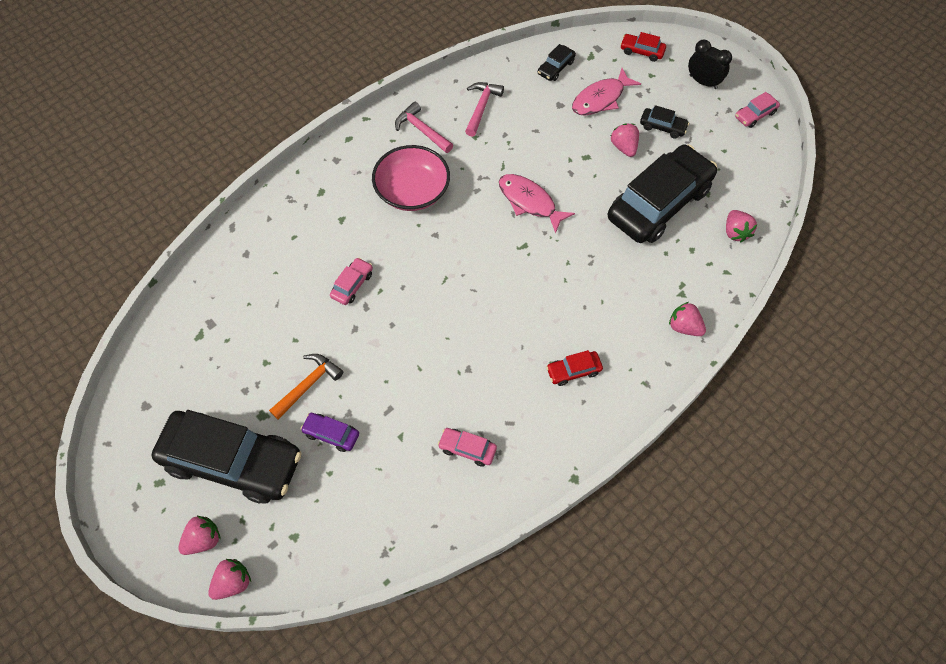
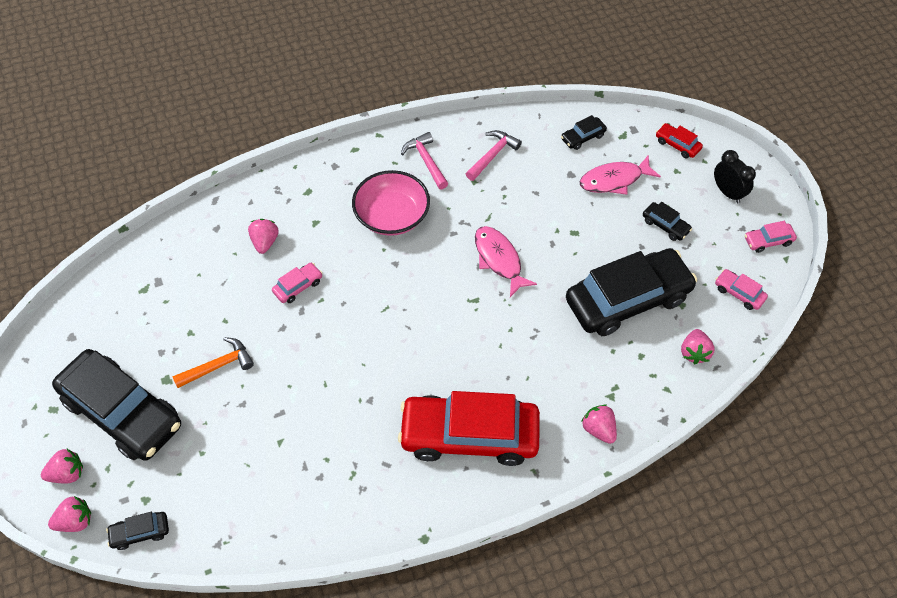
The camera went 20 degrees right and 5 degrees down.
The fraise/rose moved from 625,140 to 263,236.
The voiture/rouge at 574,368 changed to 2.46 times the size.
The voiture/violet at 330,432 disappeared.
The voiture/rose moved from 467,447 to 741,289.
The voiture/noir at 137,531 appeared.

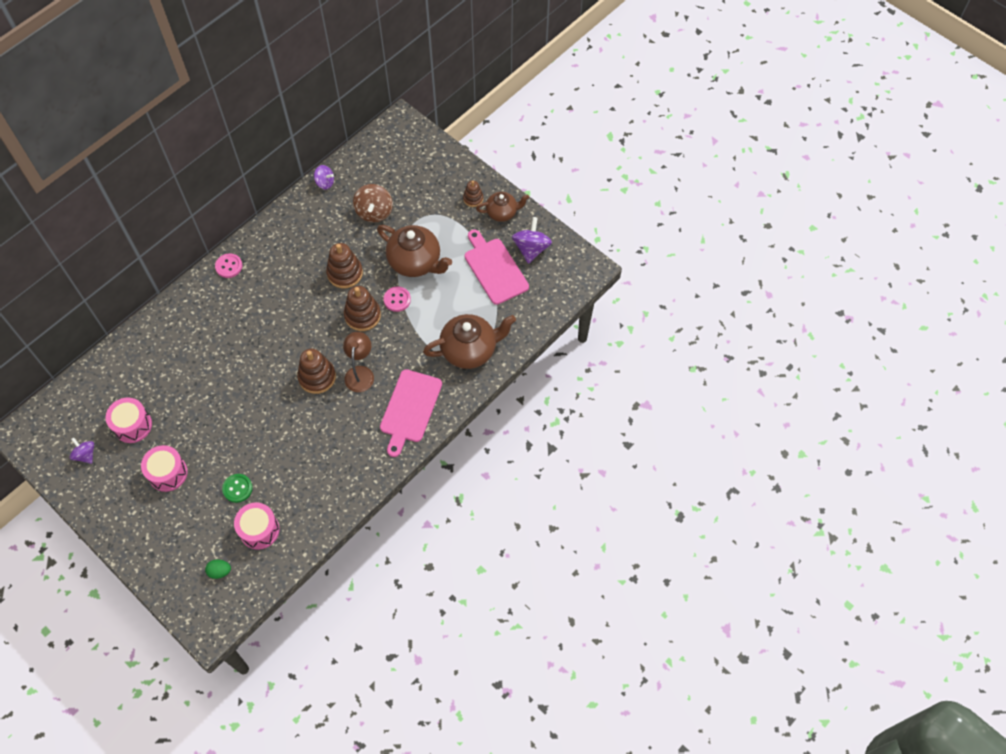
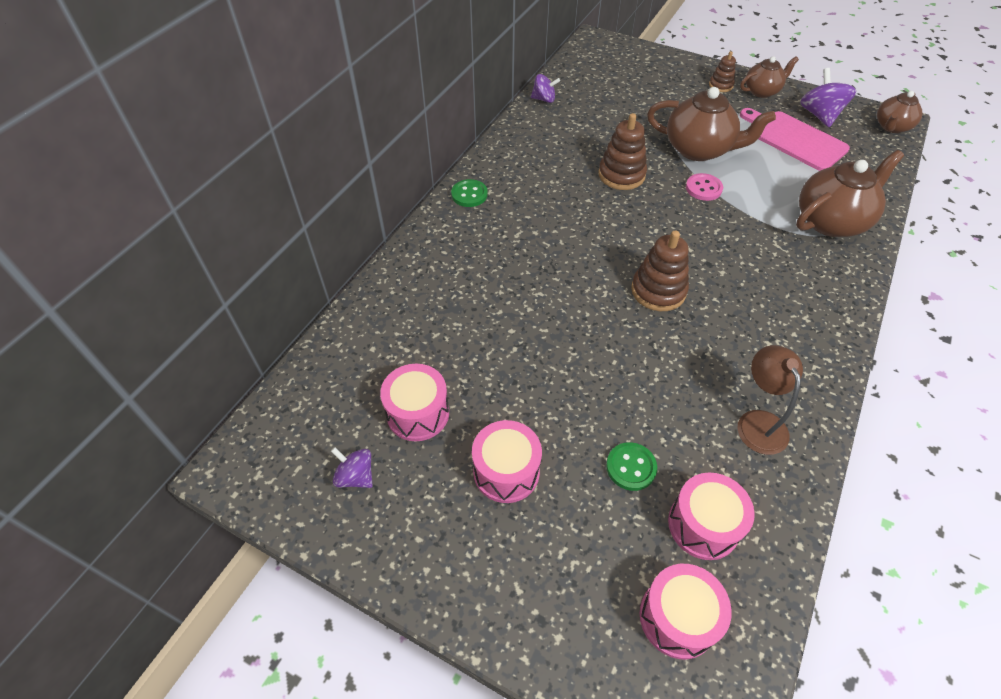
The camera went 15 degrees left and 10 degrees down.
The toupie/marron at 373,203 disappeared.
The bouton/rose at 228,265 became the bouton/vert at 469,193.
The jouet à empiler/marron at 362,308 disappeared.
The lampe/marron moved from 358,362 to 770,400.
The planche à découper/rose at 411,413 disappeared.
The œuf/vert at 218,569 was replaced by the tambour/rose at 686,611.
The théière/marron at 899,112 appeared.

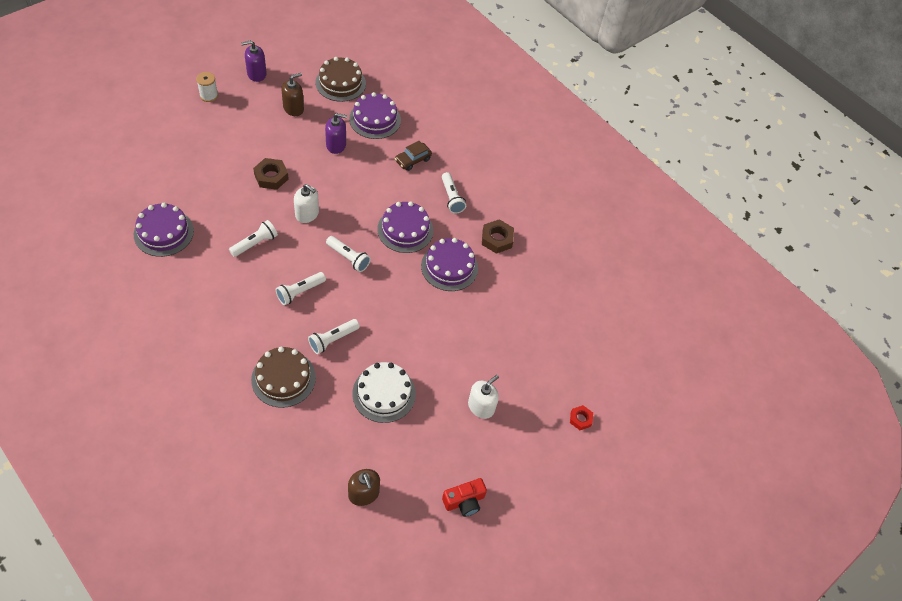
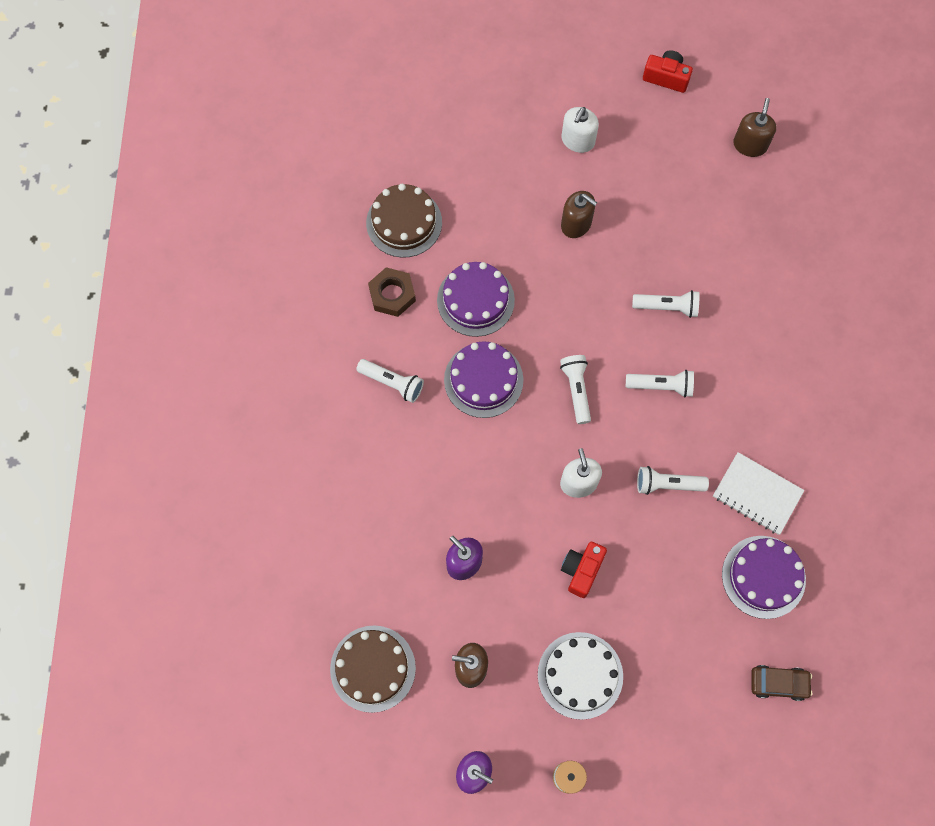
The camera went 130 degrees left and 15 degrees up.
The gâteau/violet at 375,115 disappeared.
The voiture/marron moved from 413,156 to 781,683.
The écrou/marron at 271,174 was replaced by the appareil photo/rouge at 584,570.
The lampe de poche/blanc at 454,193 turned 90 degrees clockwise.
The gâteau/marron moved from 283,377 to 404,221.
The gâteau/blanc moved from 384,392 to 580,676.
The distributeur de savon/blanc at 483,397 turned 60 degrees counterclockwise.
The écrou/rouge at 581,417 disappeared.
The distributeur de savon/marron at 579,214 appeared.
The carnet/blanc at 758,493 appeared.

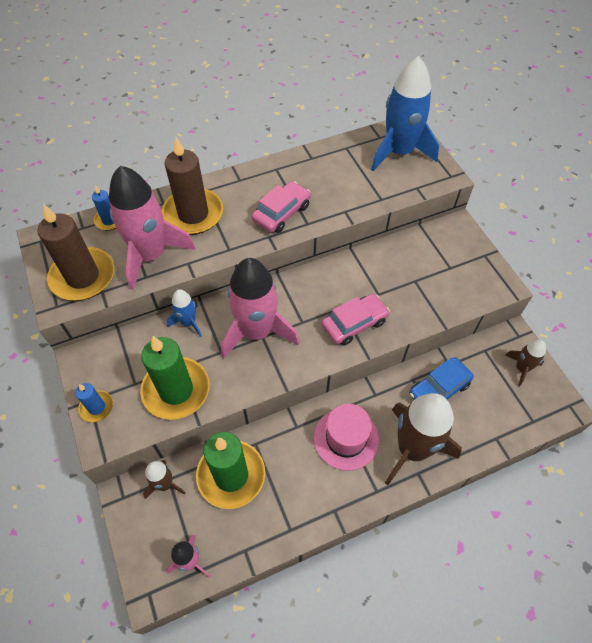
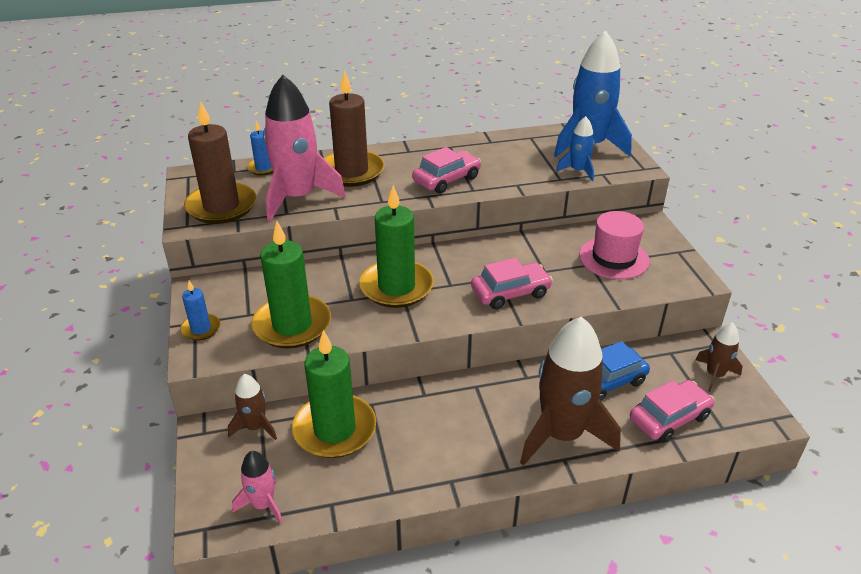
The camera went 10 degrees right and 20 degrees down.
The fusée/rose at 260,308 was replaced by the bougie/vert at 396,246.
The fusée/bleu moved from 184,313 to 575,148.
The chapeau/rose moved from 346,437 to 614,245.
The voiture/rose at 672,411 appeared.

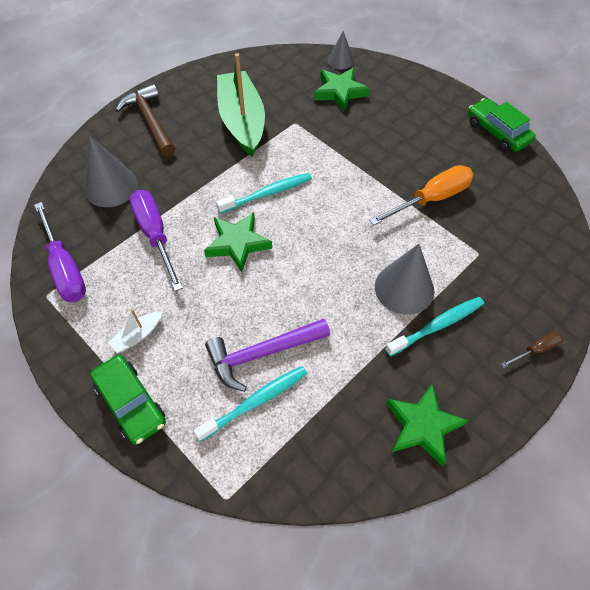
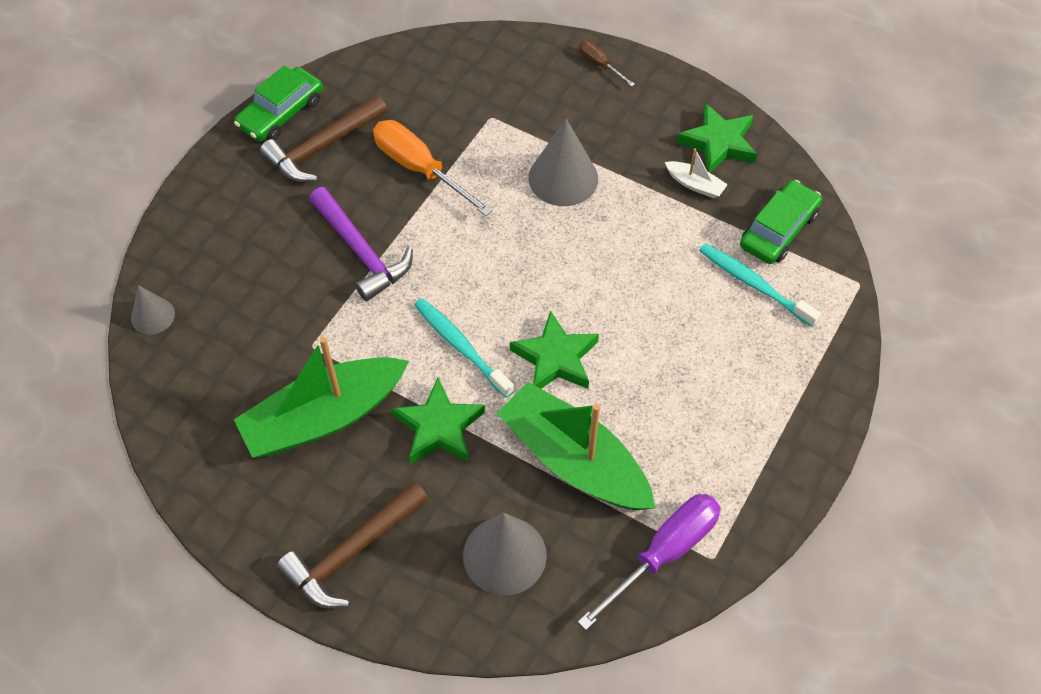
The camera went 105 degrees left and 0 degrees up.
The étoile/vert moved from 342,90 to 438,421.
The tournevis/violet at 156,240 was replaced by the bateau/vert at 576,446.
The brosse à dents/turquoise at 434,326 disappeared.
The bateau/blanc moved from 135,331 to 696,173.
The marteau/violet moved from 267,355 to 361,244.
The voiture/vert moved from 128,400 to 781,222.
The marteau/marron at 323,138 appeared.

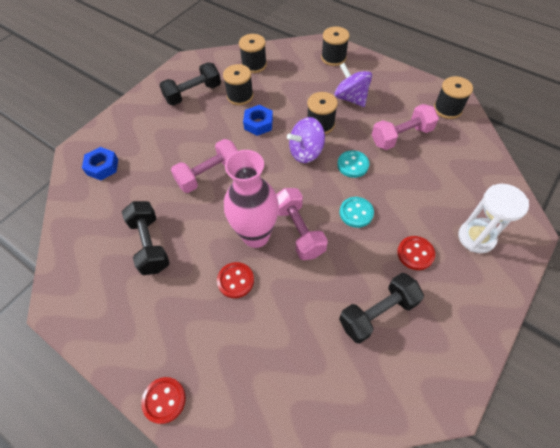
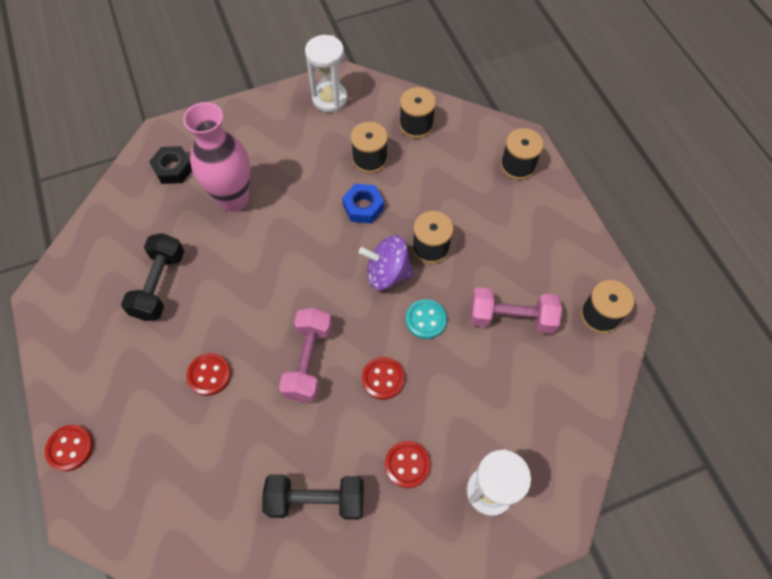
The camera went 30 degrees right and 5 degrees up.
The haltère/noir at 190,84 disappeared.
The toupie/violet at 353,85 disappeared.
The haltère/rose at 204,166 disappeared.
The écrou/bleu at 100,164 became the écrou/noir at 170,165.
The vase/rose moved from 251,199 to 217,157.
The bouton/turquoise at 357,212 became the bouton/rouge at 383,378.
The sablier/blanc at 326,73 appeared.

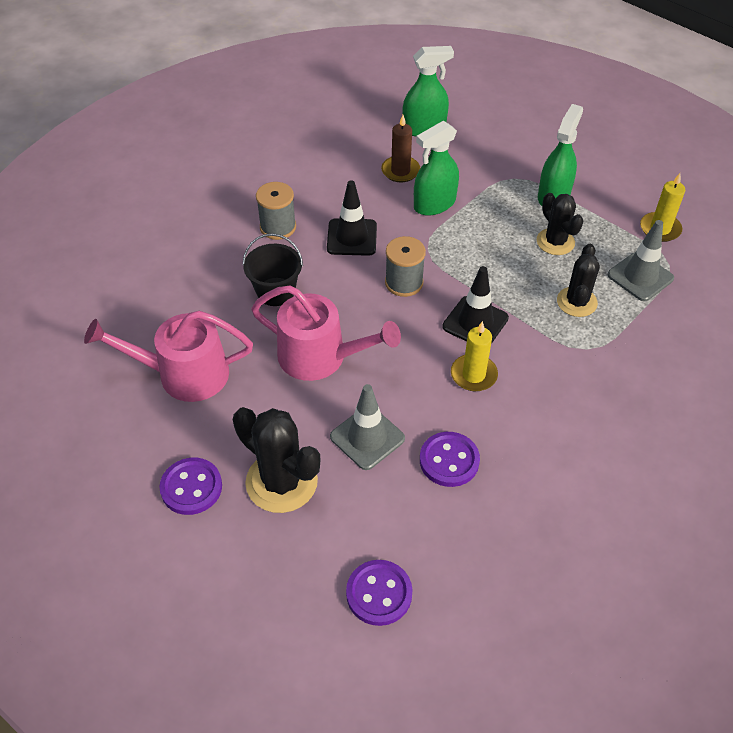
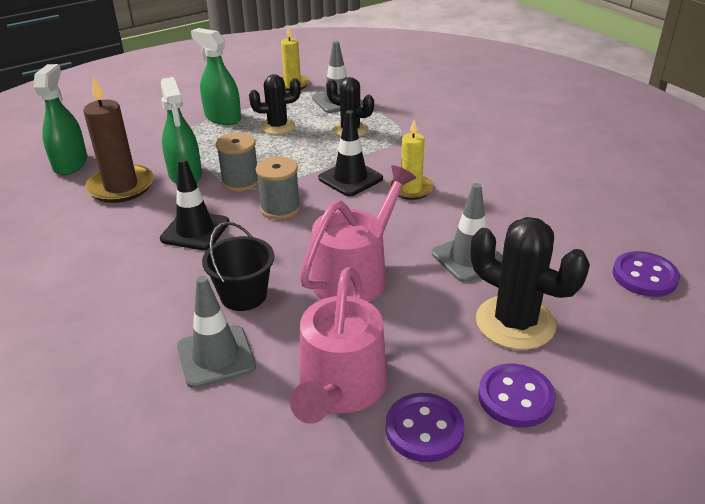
The camera went 75 degrees left and 15 degrees down.
The bougie/marron at 400,148 changed to 1.54 times the size.
The bobine/gris moved from 276,211 to 237,162.
The cactus/noir at 276,460 turned 75 degrees clockwise.
The bouton/violet moved from 450,459 to 425,427.
The cône de chantier/gris at 216,332 appeared.

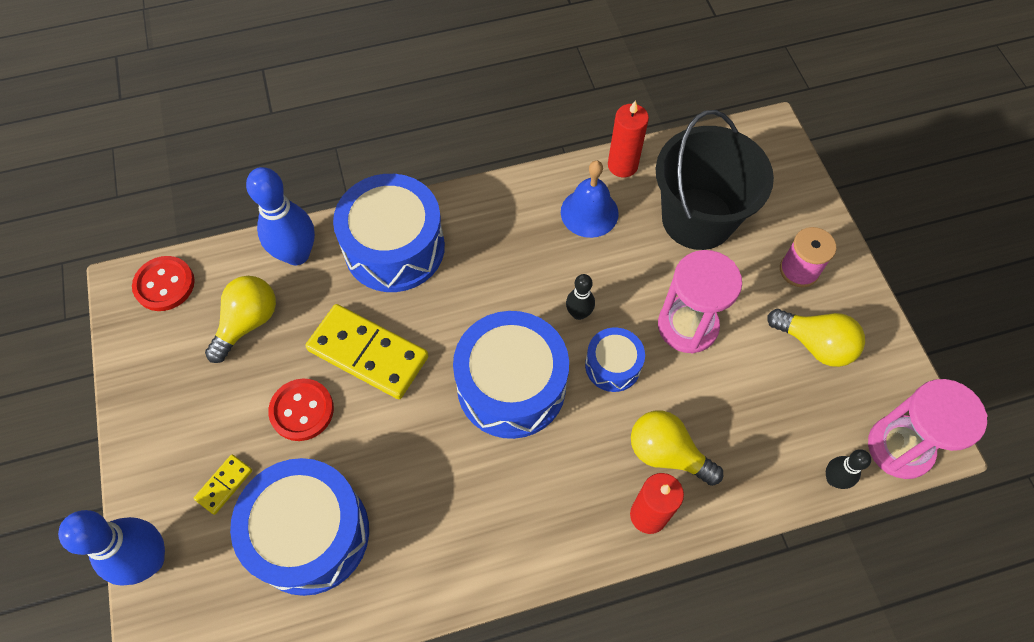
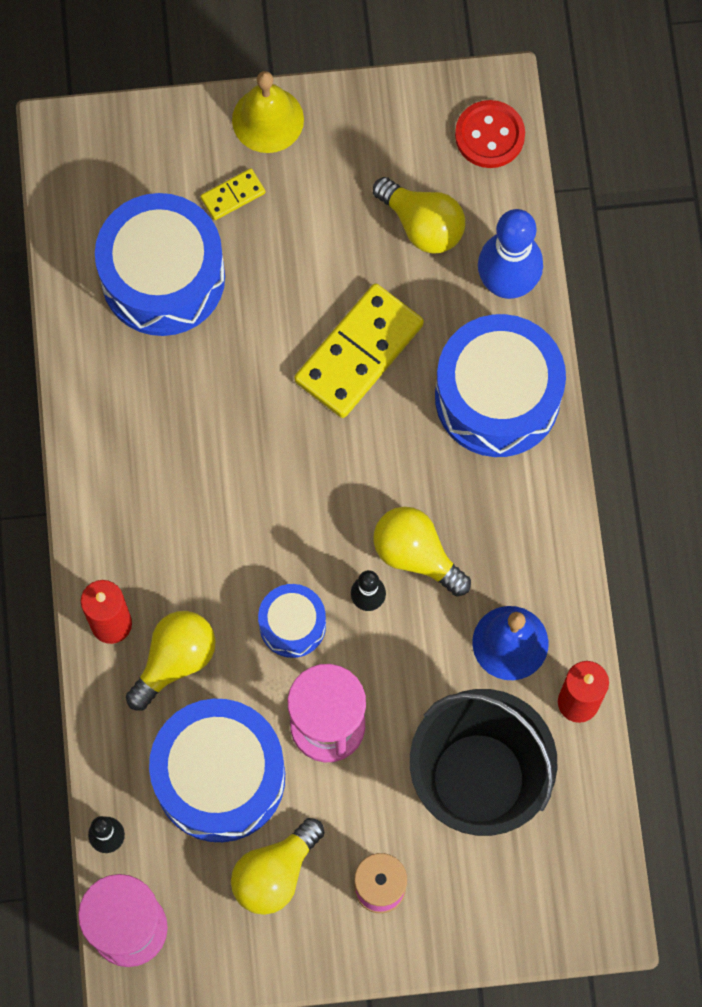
The camera went 100 degrees right and 10 degrees up.
The tambour/bleu moved from 511,375 to 217,770.
The bouton/rouge at 301,410 disappeared.
The domino/jaune at 223,485 turned 75 degrees counterclockwise.
The quille/bleu at 111,548 disappeared.
The cloche/jaune at 268,112 appeared.
The ampoule/jaune at 422,551 appeared.

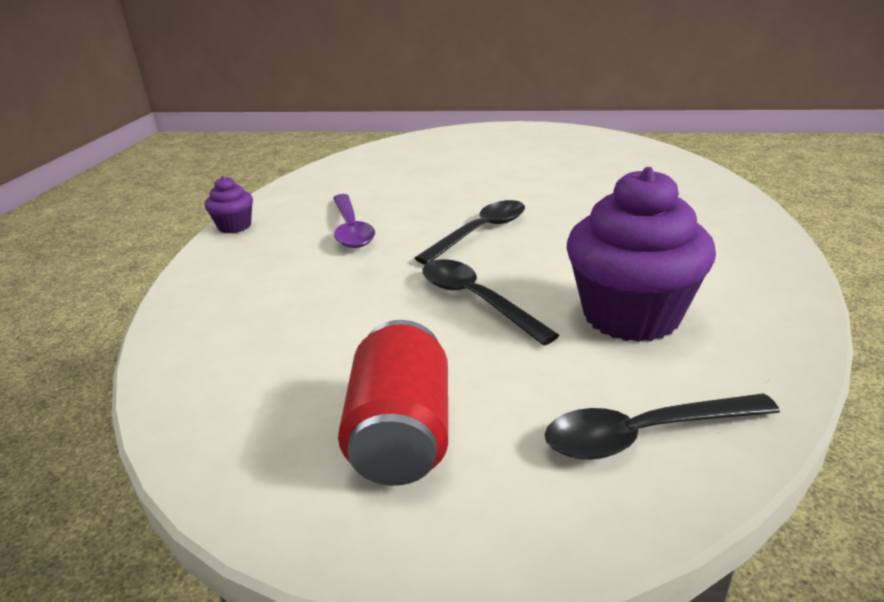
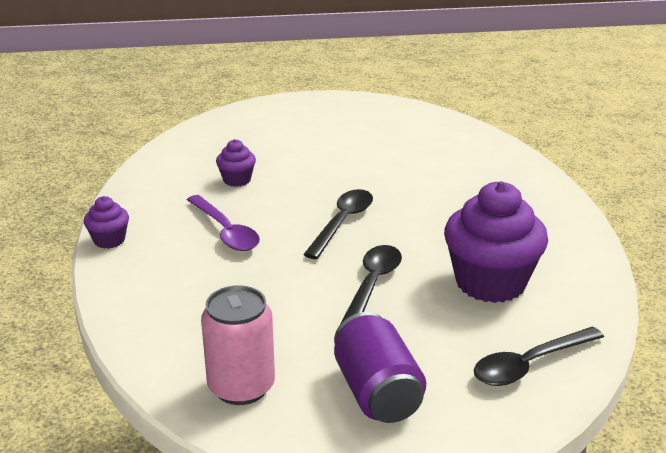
The camera went 20 degrees left and 0 degrees up.
The cuillère/noir at 490,302 turned 75 degrees clockwise.
The canette/rouge at 393,403 became the canette/violet at 380,367.
The muffin/violet at 236,163 appeared.
The canette/rose at 238,345 appeared.

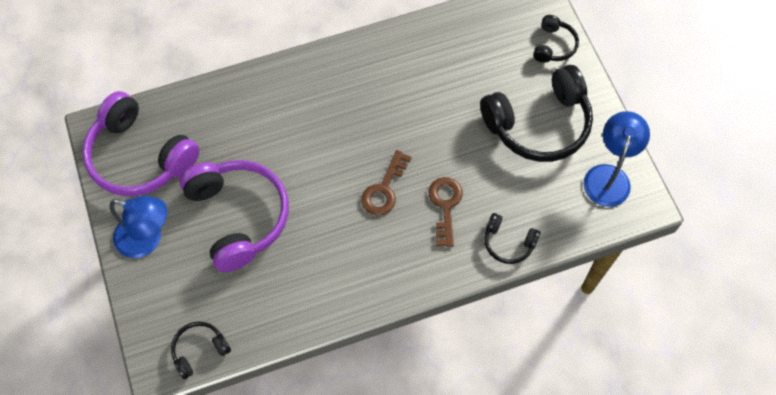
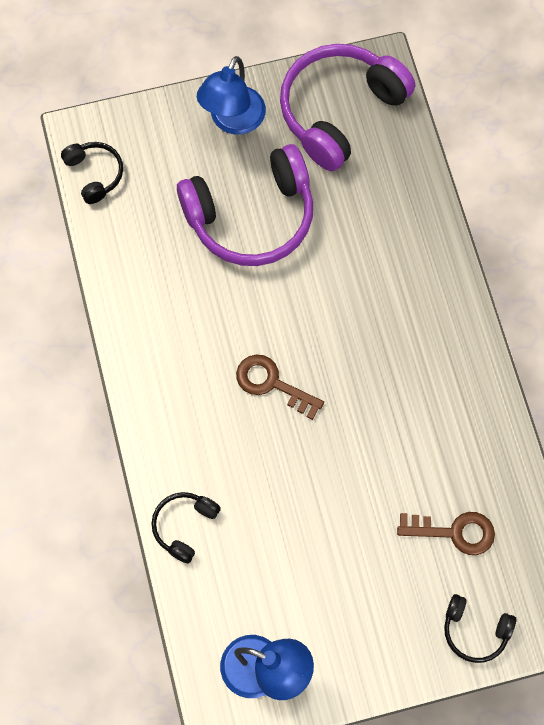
The camera went 95 degrees right and 5 degrees up.
The casque audio/noir at 536,113 disappeared.
The clé/marron moved from 445,212 to 446,533.

